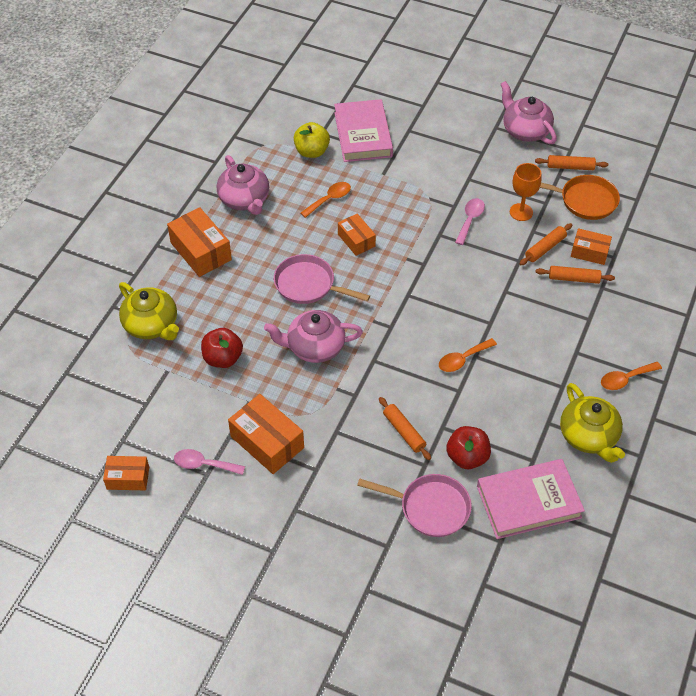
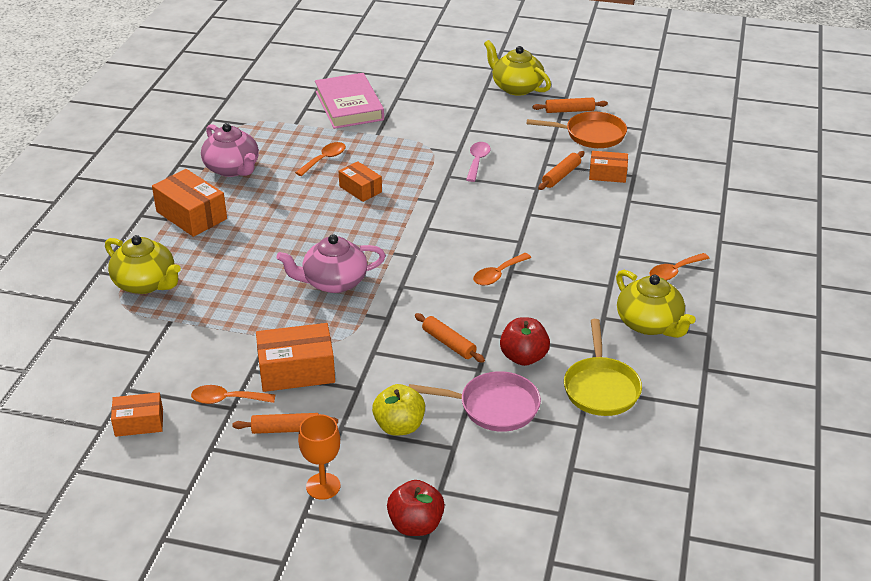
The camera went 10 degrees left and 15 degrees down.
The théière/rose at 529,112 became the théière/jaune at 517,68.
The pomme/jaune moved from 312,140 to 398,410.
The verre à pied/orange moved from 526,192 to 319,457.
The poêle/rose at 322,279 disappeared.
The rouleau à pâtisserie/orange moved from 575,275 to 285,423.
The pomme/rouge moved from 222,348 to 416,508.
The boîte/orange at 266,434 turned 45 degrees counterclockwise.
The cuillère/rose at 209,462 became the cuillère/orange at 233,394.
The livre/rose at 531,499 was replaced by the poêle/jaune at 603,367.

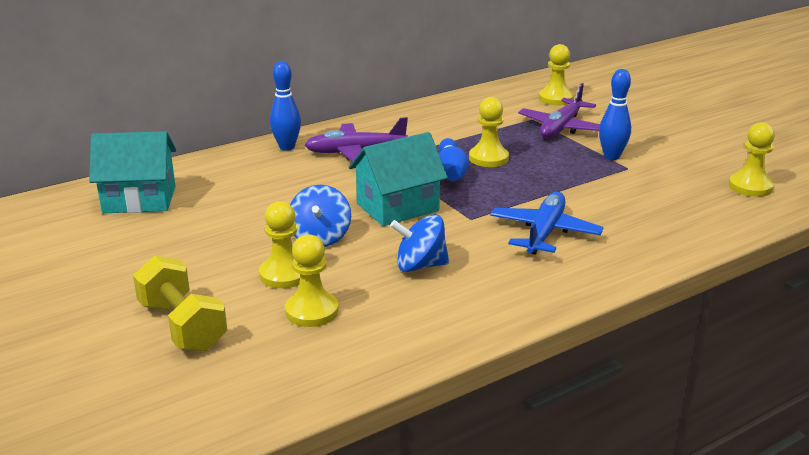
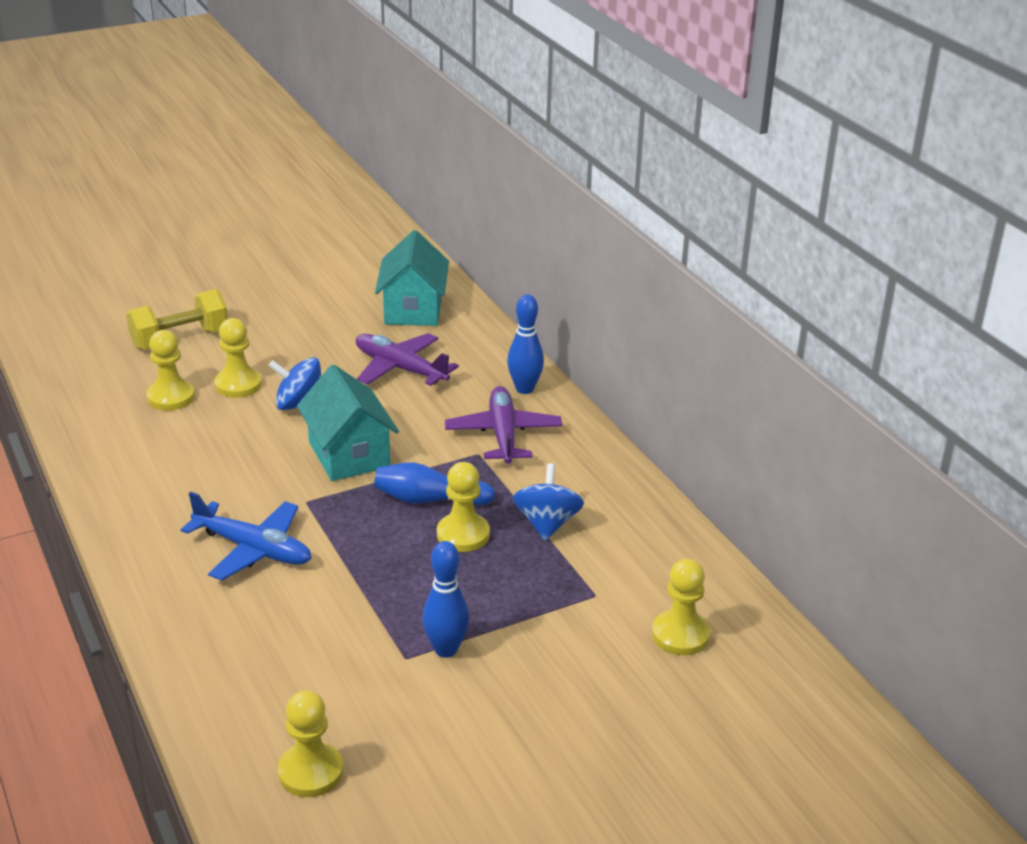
The camera went 95 degrees right and 5 degrees up.
The avion/violet moved from 559,110 to 407,359.
The toupie/bleu moved from 419,243 to 548,502.

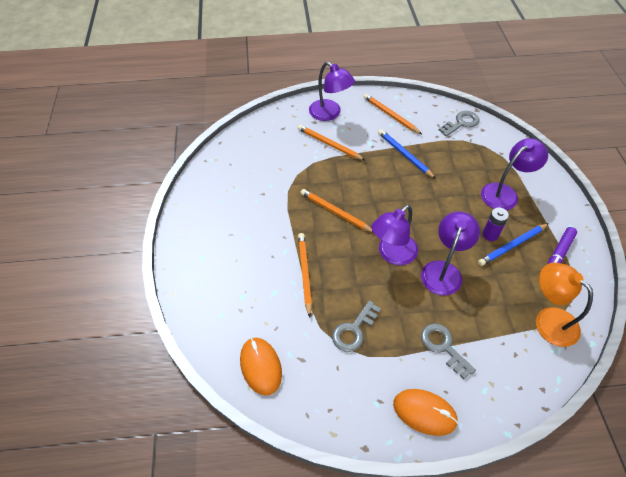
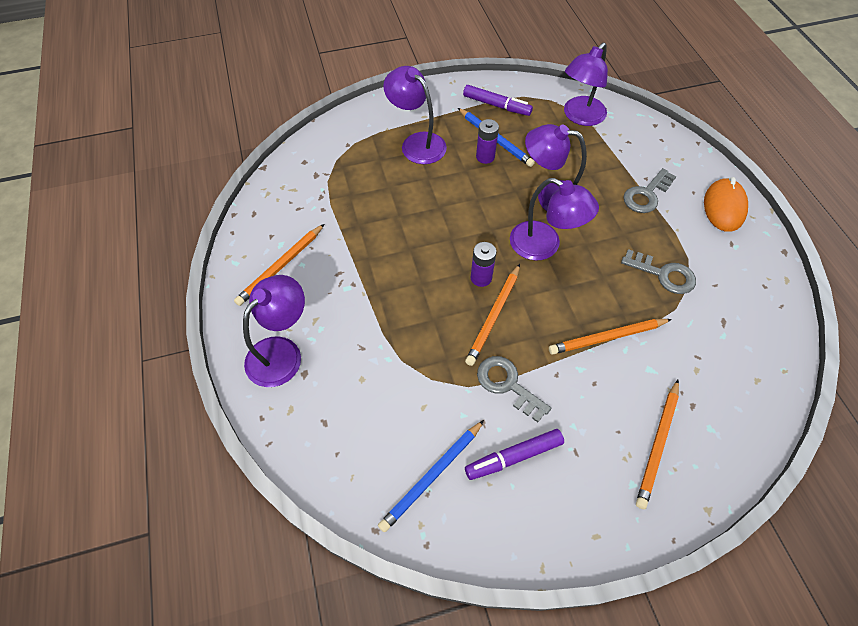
The camera went 100 degrees left and 5 degrees up.
The clé/gris moved from 459,123 to 514,389.
The crayon/orange moved from 331,142 to 657,444.
The crayon/bleu moved from 407,154 to 431,476.
The lampe/orange at 564,305 became the lampe/violet at 586,84.
The souris/orange at 261,367 disappeared.
The pile/violet at 484,264 appeared.
The feutre/violet at 514,454 appeared.

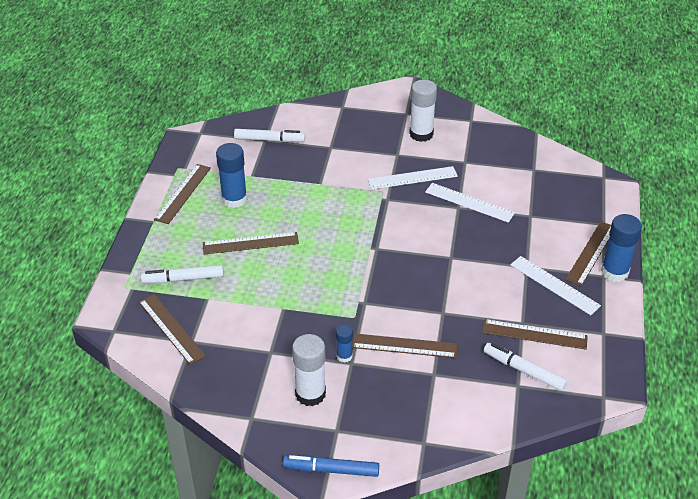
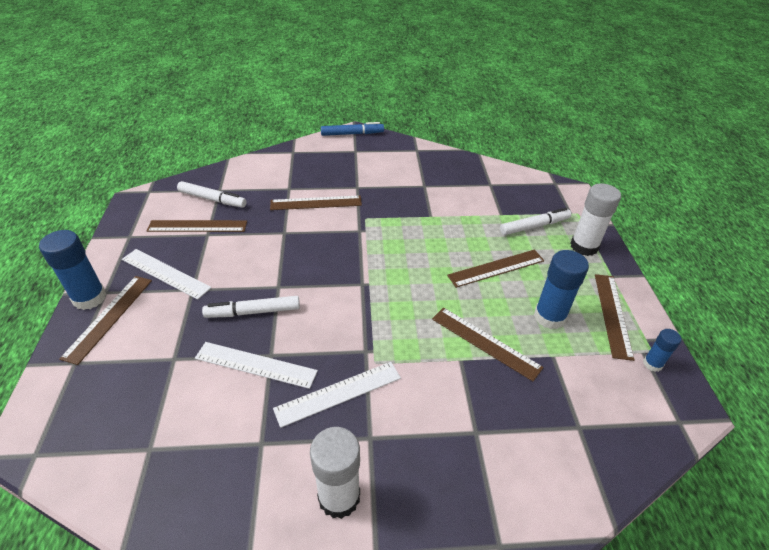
The camera went 165 degrees right and 0 degrees up.
The feutre/blanc moved from 269,135 to 251,307.
The règle/marron moved from 172,329 to 488,344.
The bâton de colle/bleu moved from 344,344 to 662,350.
The bâton de colle/blanc moved from 309,370 to 596,220.

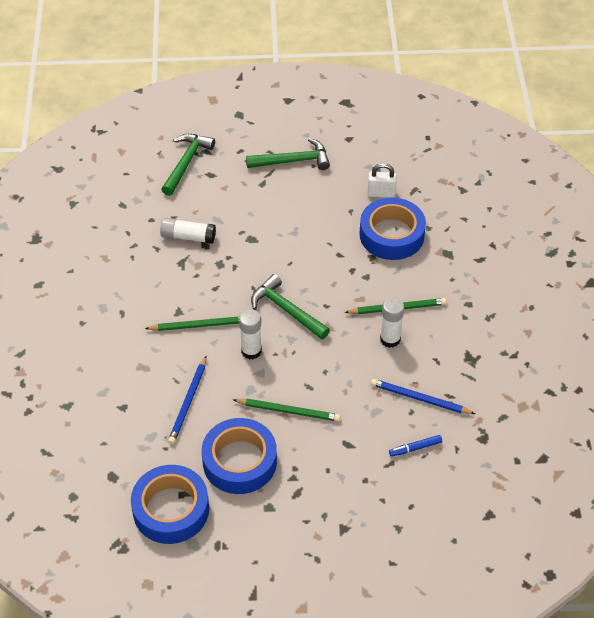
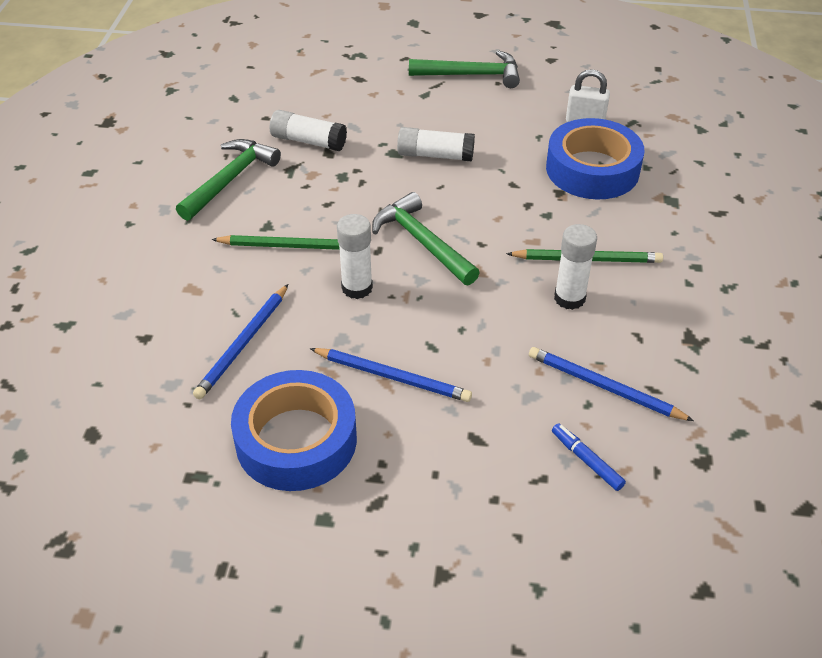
The camera went 10 degrees right and 5 degrees down.
The marteau/vert moved from 188,165 to 228,180.
The crayon/vert at 287,410 became the crayon/bleu at 391,375.
The feutre/bleu at 415,446 turned 60 degrees clockwise.
The ruban adhésif/bleu at 170,504 disappeared.
The bâton de colle/blanc at 436,144 appeared.

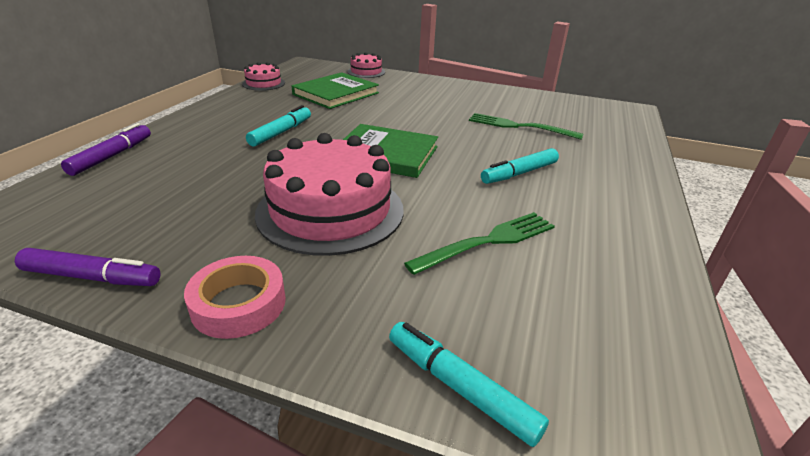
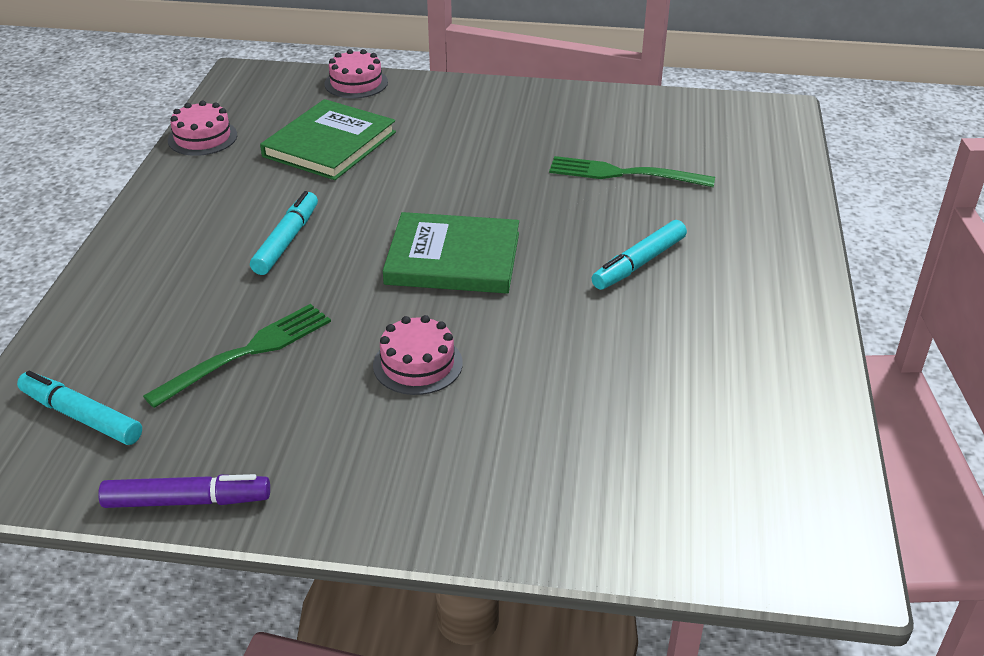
The camera went 10 degrees left and 5 degrees up.
The feutre/violet at 106,149 disappeared.
The gâteau/rose at 329,194 changed to 0.48 times the size.
The fourchette/vert moved from 479,243 to 237,356.
The ruban adhésif/rose at 235,297 disappeared.
The feutre/turquoise moved from 469,384 to 79,408.

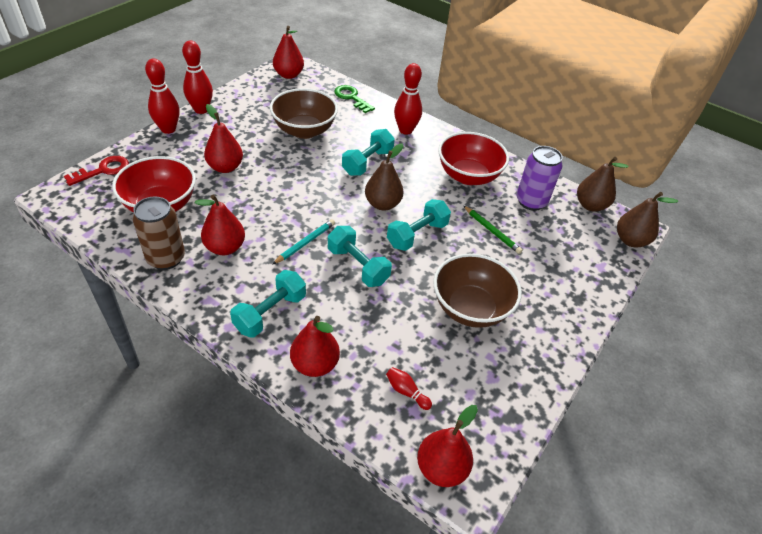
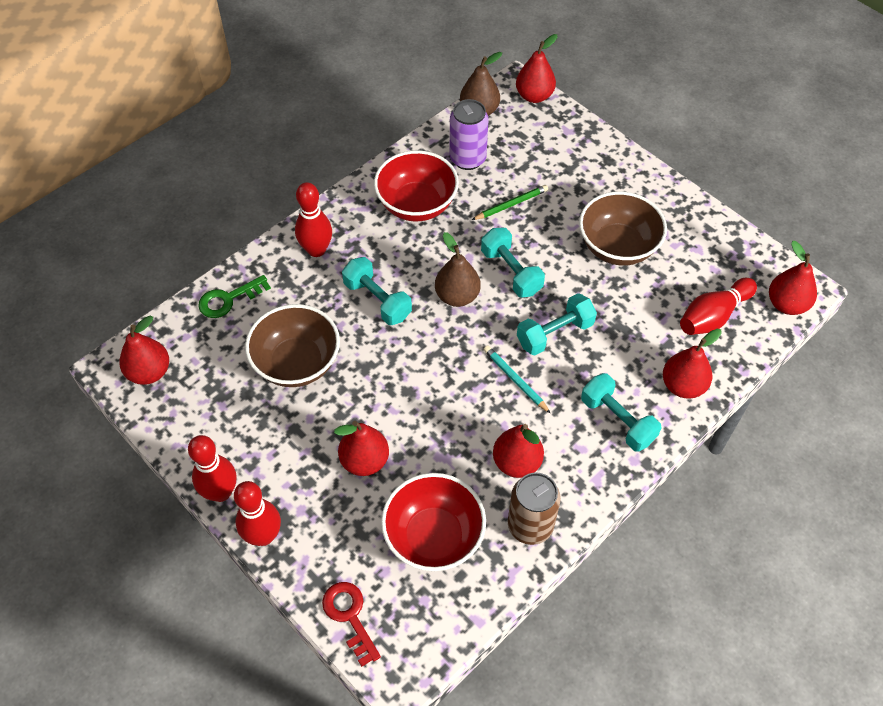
The camera went 75 degrees left and 10 degrees up.
The poire/marron at 647,220 became the poire/rouge at 537,68.
The quille/rouge at 409,388 changed to 1.98 times the size.

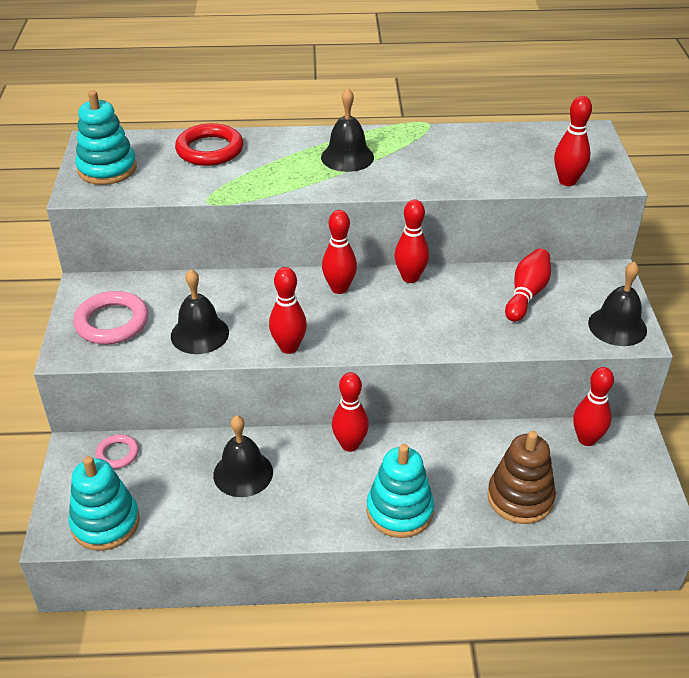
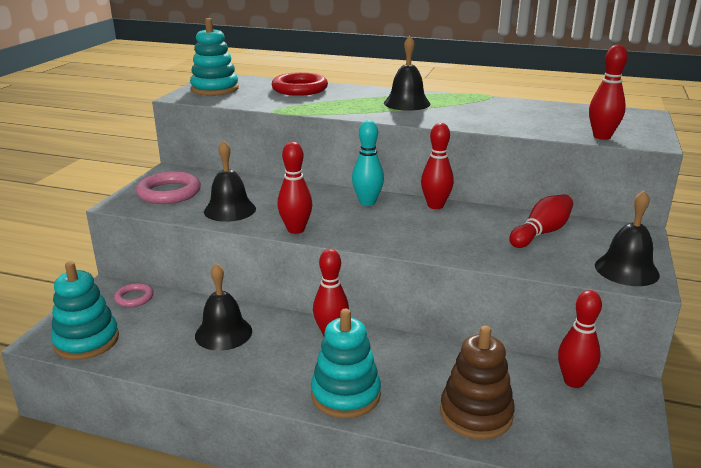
The camera went 20 degrees right and 15 degrees down.
The quille/rouge at 339,252 became the quille/turquoise at 368,163.

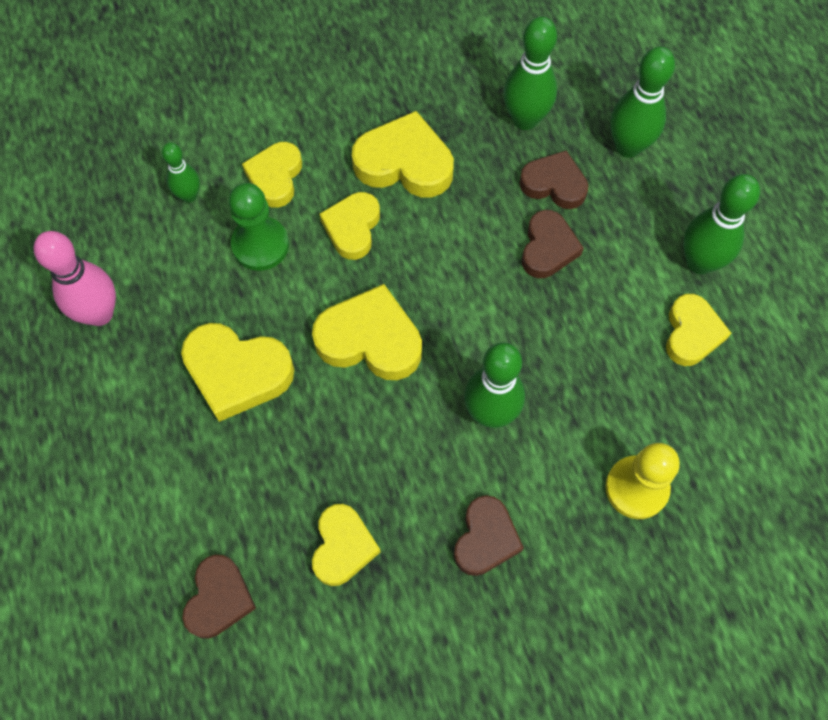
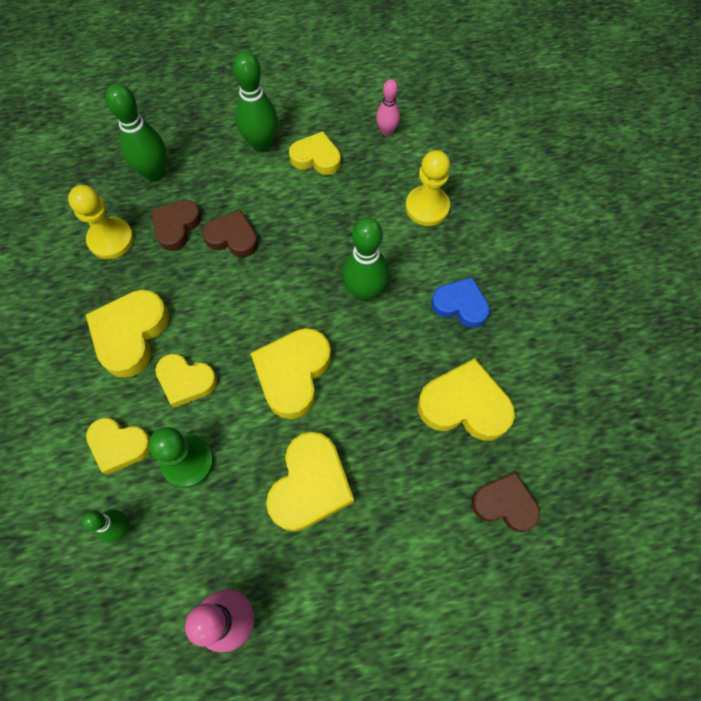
The camera went 85 degrees left and 0 degrees up.
The quille/vert at 530,73 was replaced by the pion/jaune at 101,222.
The cœur/marron at 489,535 became the cœur/bleu at 460,302.
The cœur/jaune at 346,545 changed to 1.51 times the size.
The quille/rose at 388,107 appeared.

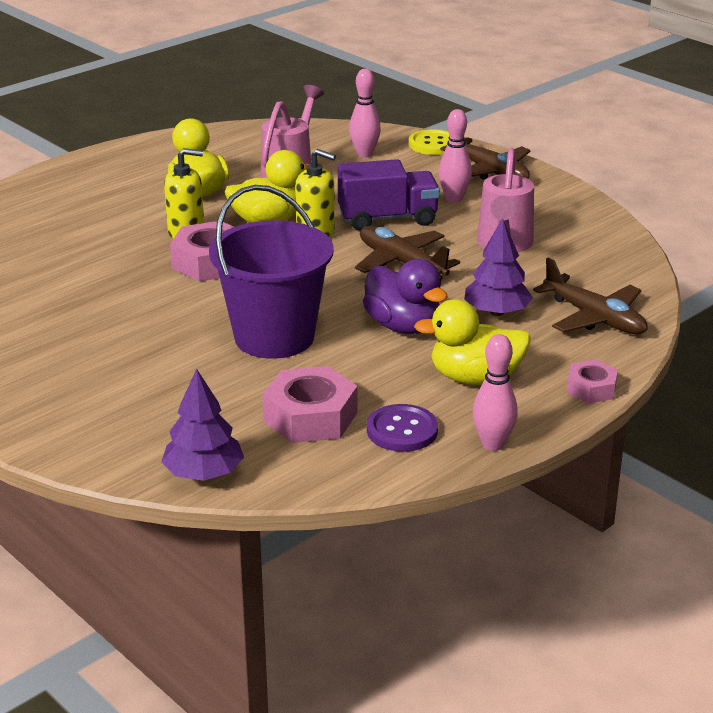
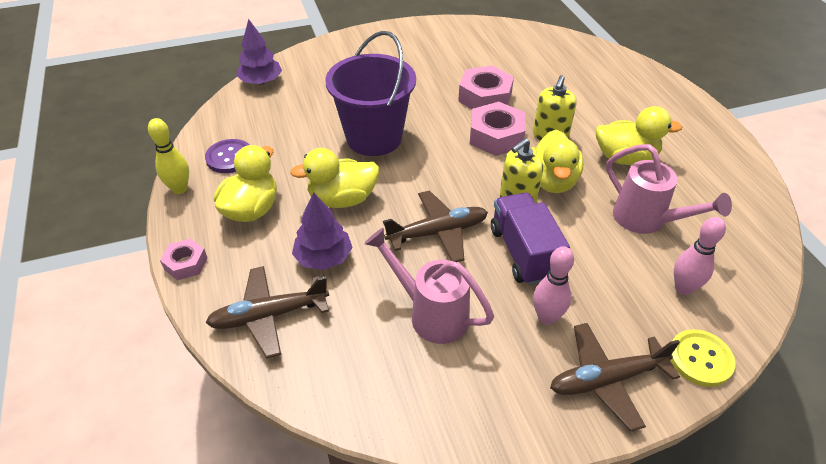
The camera went 115 degrees right and 15 degrees up.
The camion/violet at 389,195 turned 150 degrees clockwise.
The canard/violet at 405,296 became the canard/jaune at 334,178.
The quille/rose at 495,392 became the quille/jaune at 168,156.
The écrou/rose moved from 309,404 to 486,87.

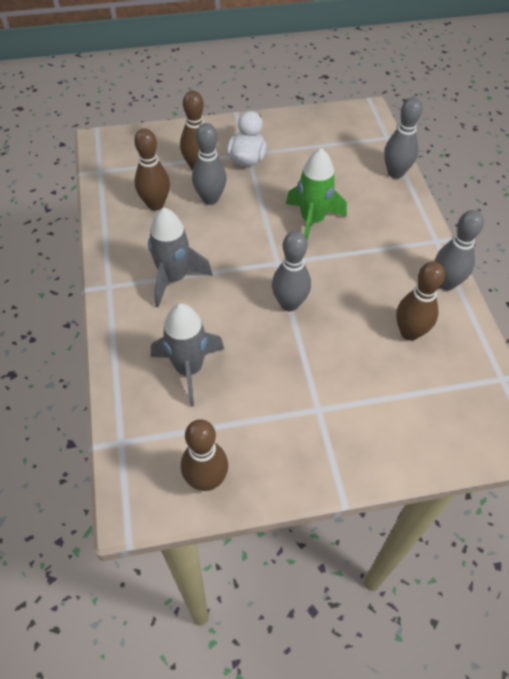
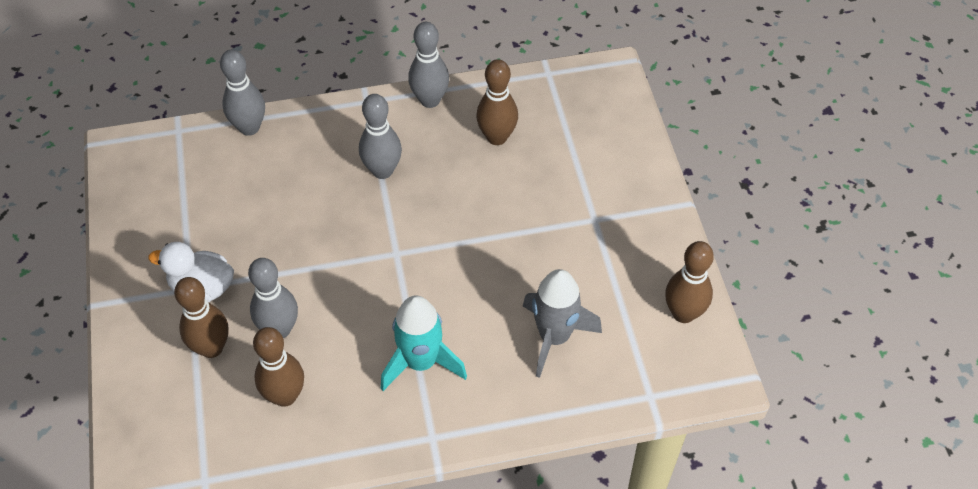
The camera went 90 degrees left and 0 degrees up.
The fusée/vert at 316,194 disappeared.
The fusée/gris at 180,257 became the fusée/turquoise at 424,343.
The quille/gris moved from 291,271 to 380,136.

